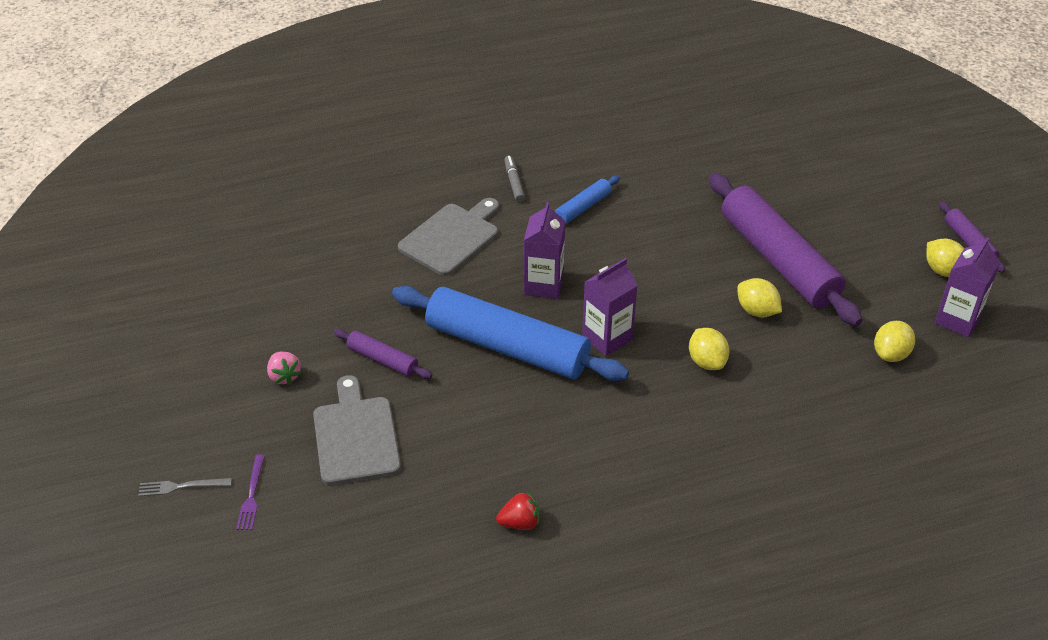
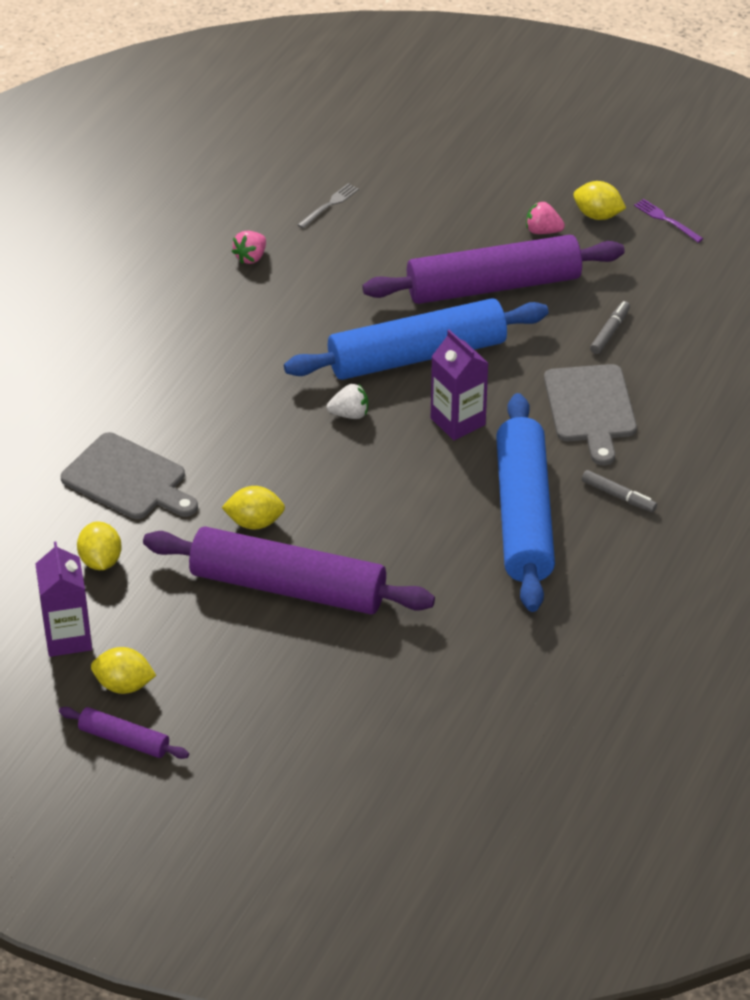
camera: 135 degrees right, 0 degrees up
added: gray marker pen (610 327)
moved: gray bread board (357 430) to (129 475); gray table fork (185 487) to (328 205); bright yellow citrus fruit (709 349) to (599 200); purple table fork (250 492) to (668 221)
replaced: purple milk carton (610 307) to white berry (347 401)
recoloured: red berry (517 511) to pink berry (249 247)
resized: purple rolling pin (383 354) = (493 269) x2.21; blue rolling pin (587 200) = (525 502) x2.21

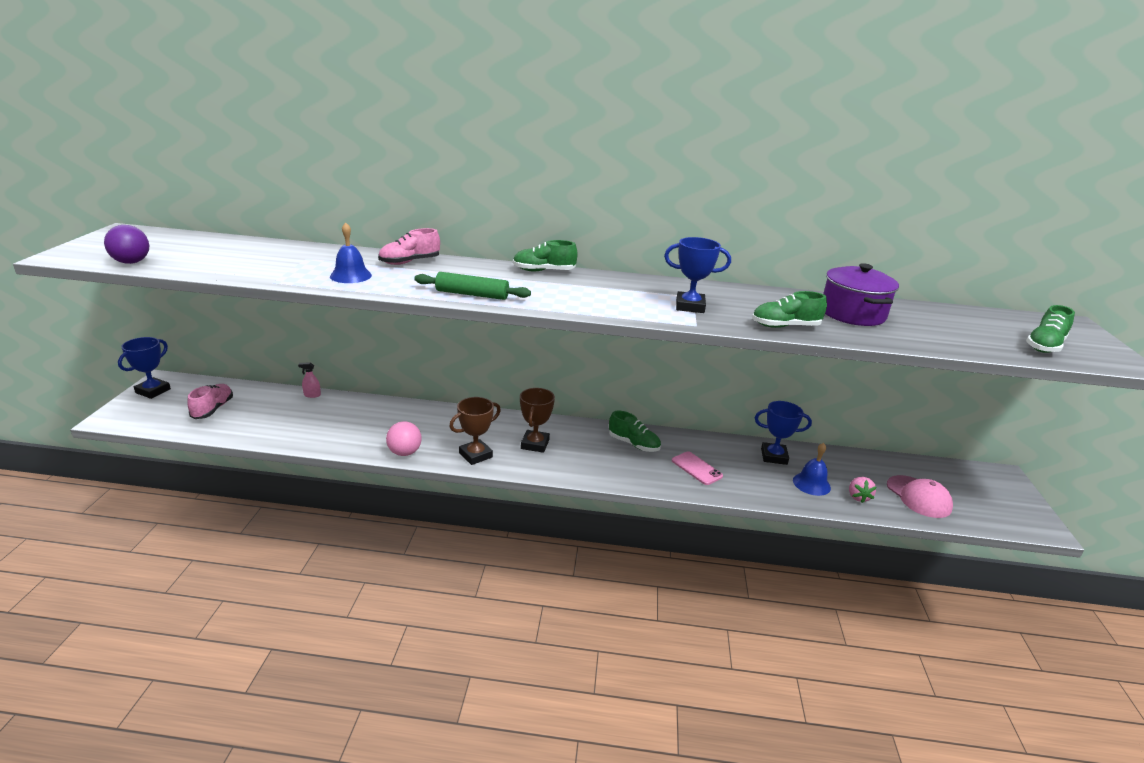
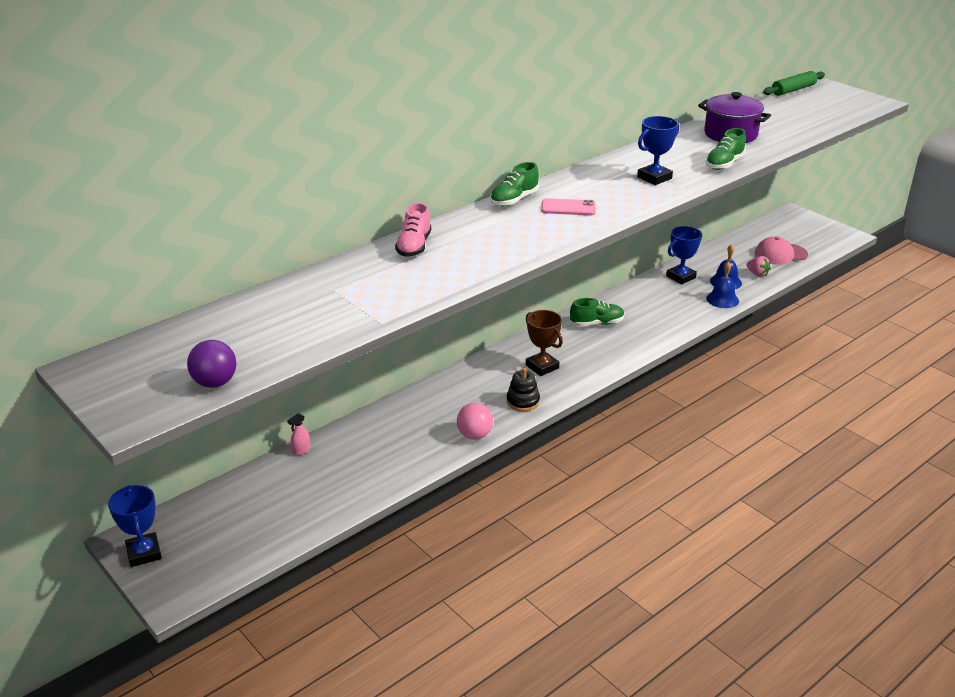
camera: 45 degrees left, 5 degrees up
removed: pink lace-up shoe (210 401); leaf-green lace-up shoe (1050 329)
moved: pink phone (697 468) to (568 206); blue school bell (351 252) to (722 284); leaf-green rolling pin (472 286) to (794 83)
replaced: russet prize cup (475 431) to ebony stacking toy (523 390)
turned: pink cap (920 496) = (781 250) 150 degrees clockwise

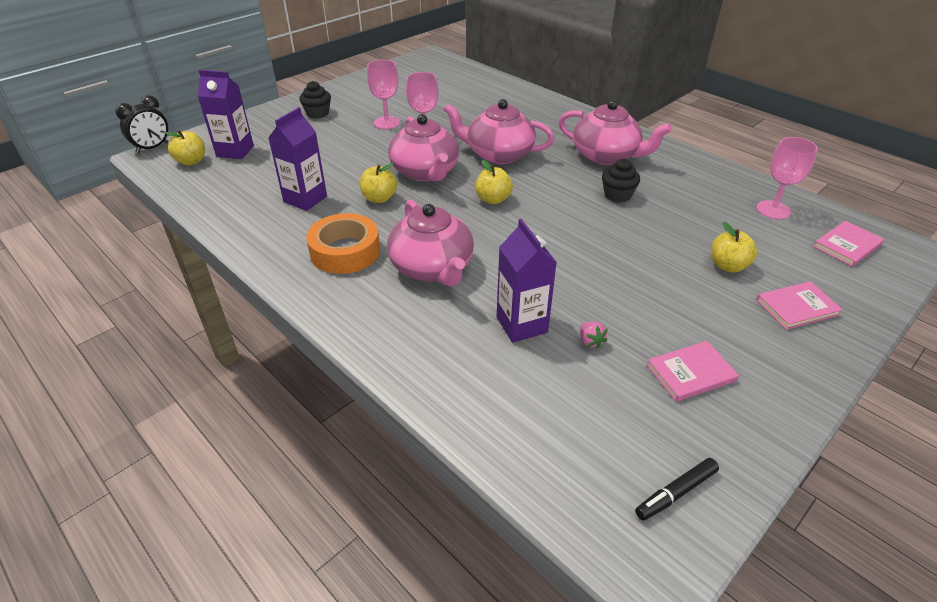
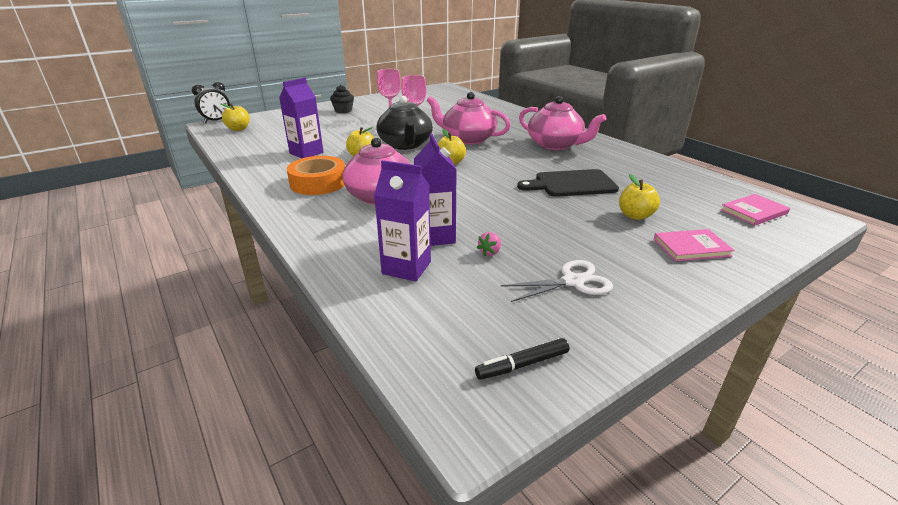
camera: 10 degrees right, 10 degrees down
removed: ebony cupcake (621 180); pink wine glass (787 178)
added: ebony bread board (568 183)
moved: purple milk carton (225 114) to (402 220)
replaced: pink hardcover (693 371) to white shears (557 281)
recoloured: pink tea pot (423 147) to ebony tea pot (405 123)
turned: pink berry (594 335) = (489 244) 45 degrees clockwise

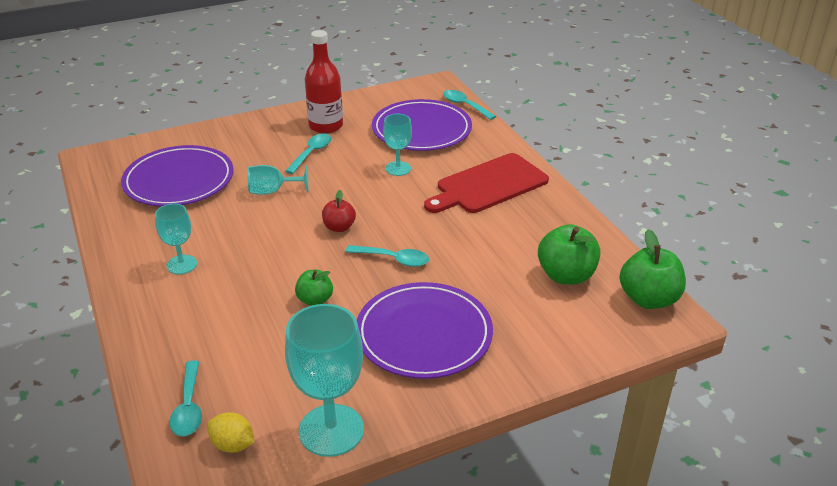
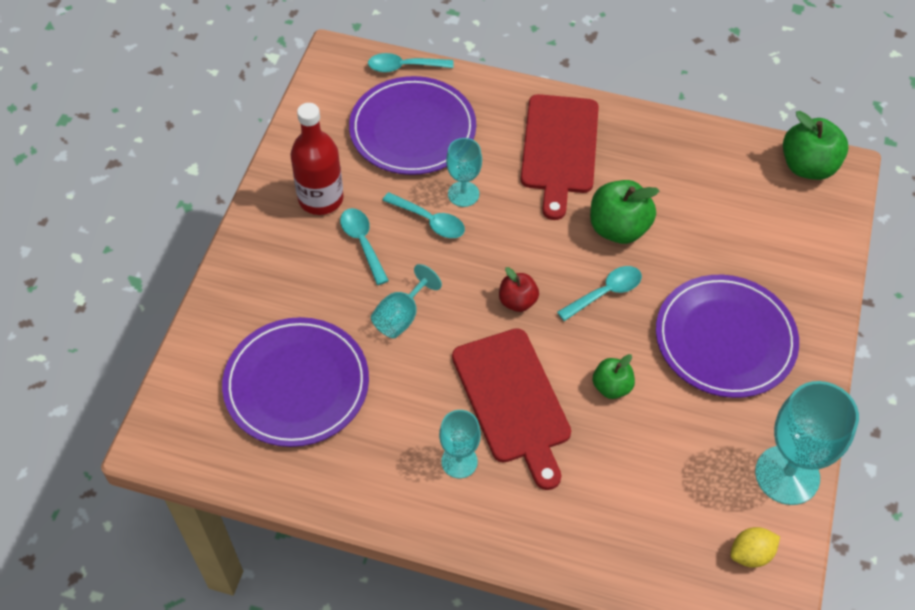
camera: 50 degrees left, 20 degrees up
added: red bread board (511 409)
moved: teal tablespoon (186 398) to (423 215); leaf-green toy apple (569 254) to (624 212)

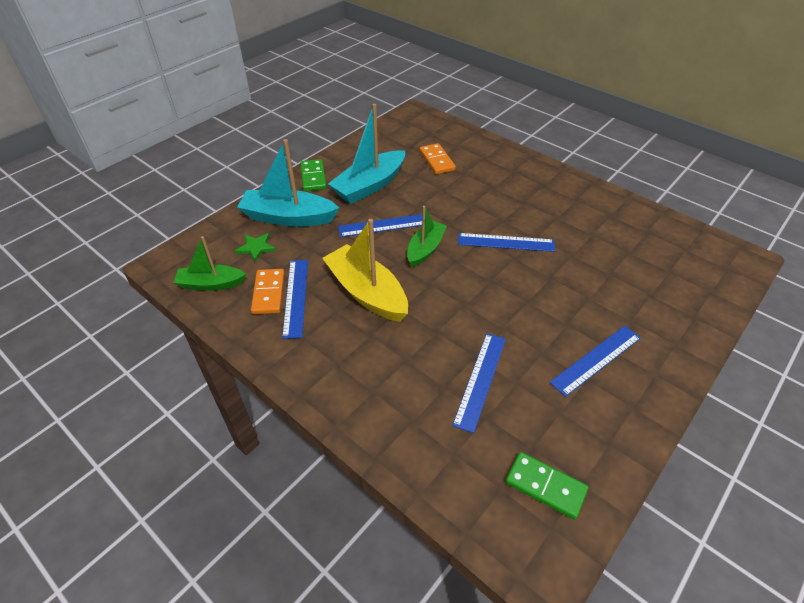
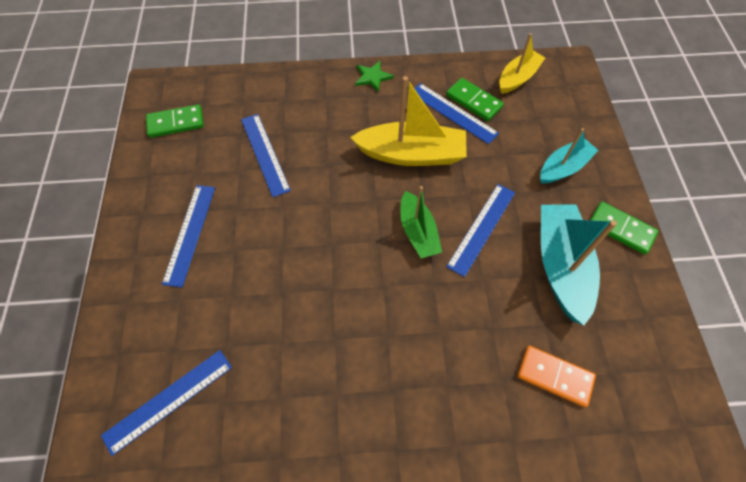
camera: 135 degrees right, 15 degrees up
moved: blue straightedge (506 242) to (166 403); leaf-green star shape (255 247) to (374 76)
recoloured: orange-coloured domino piece (268 291) to leaf-green domino piece (475 99); leaf-green boat (209 263) to bright yellow boat (522 63)
resized: teal boat (288 183) = (569 156) x0.62

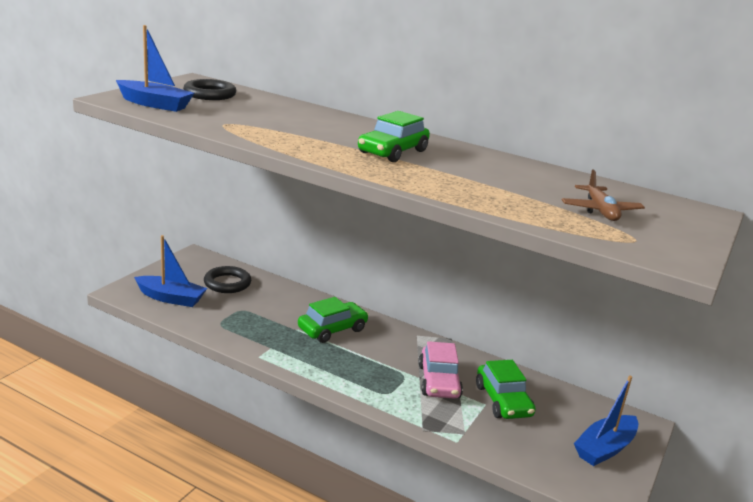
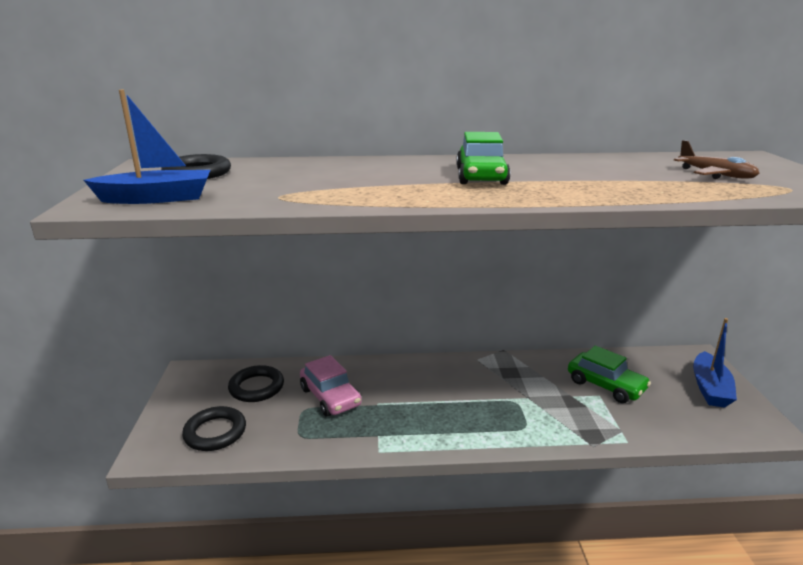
camera: 30 degrees left, 0 degrees up
removed: leaf-green car (333 320)
moved: pink car (440 370) to (331 385)
replaced: blue boat (170 271) to ebony ring (214 428)

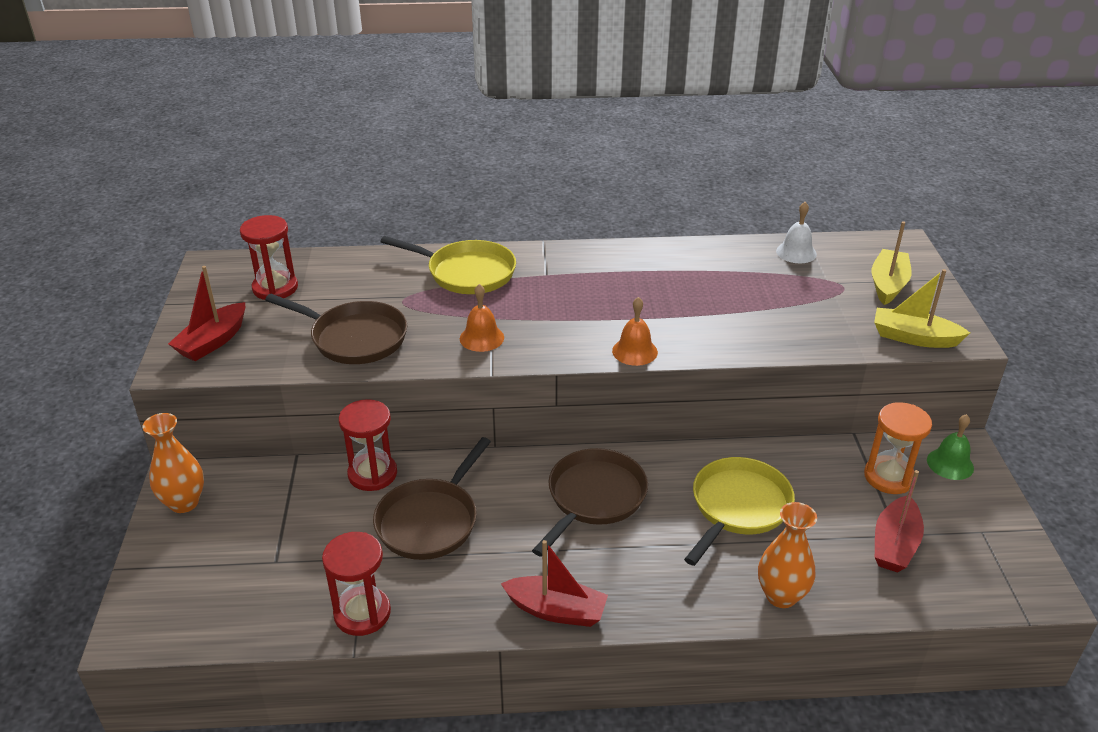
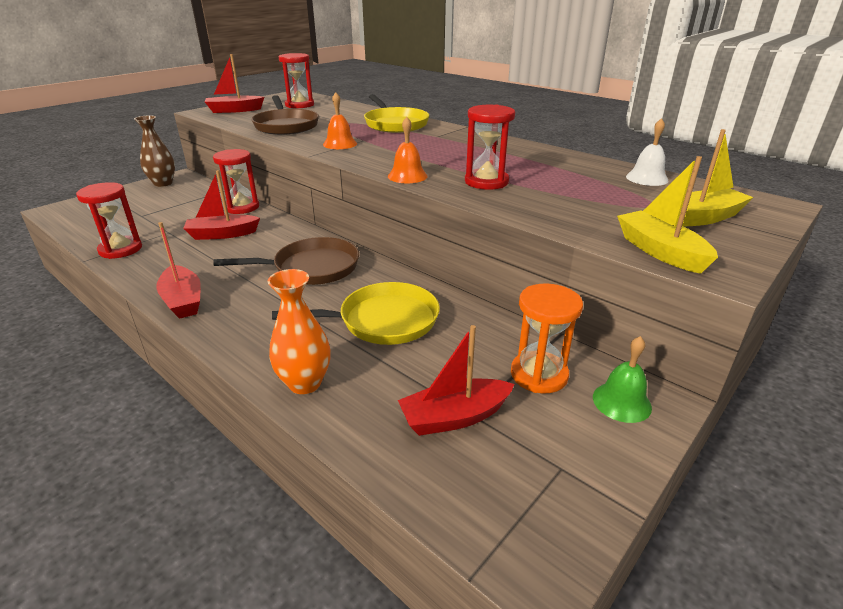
camera: 45 degrees right, 5 degrees down
added: red sandglass (490 147)
replaced: russet skillet (432 498) to red boat (221 205)
recoloured: orange-coloured tall vase (173 463) to russet tall vase (154 151)

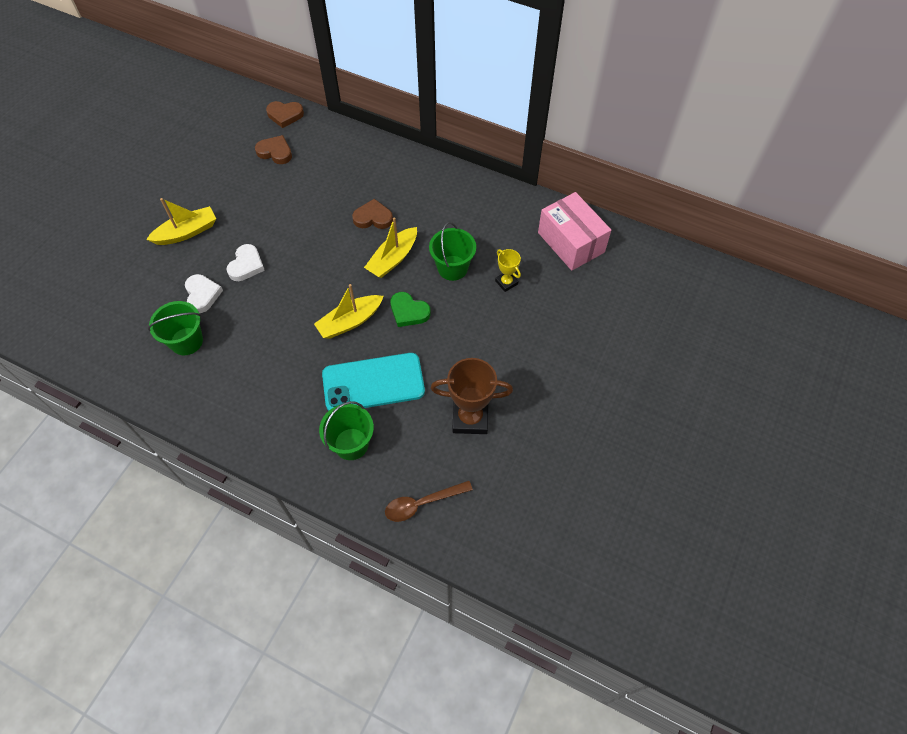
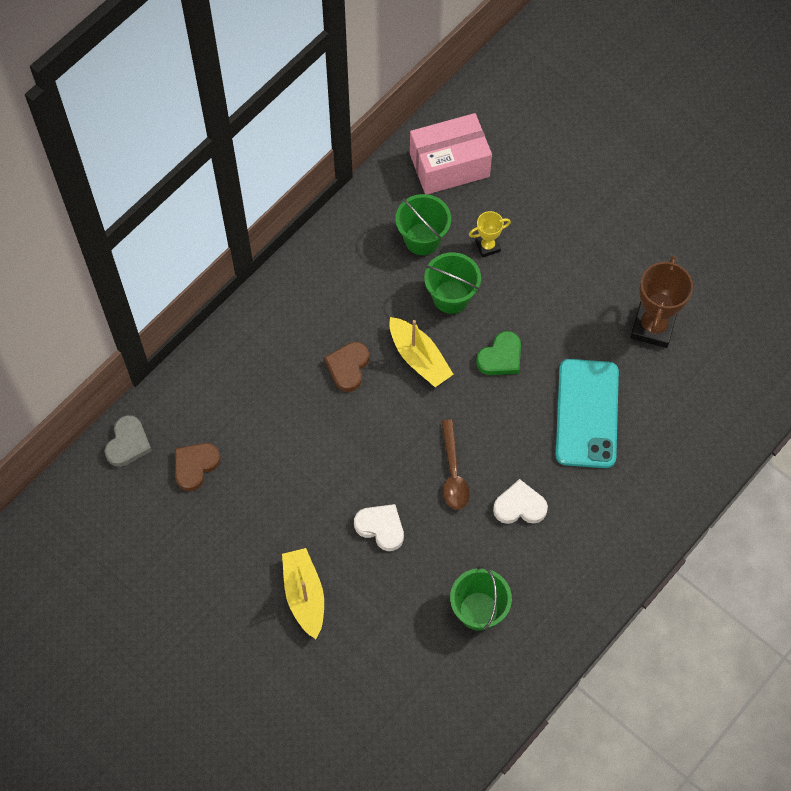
camera: 75 degrees left, 5 degrees up
removed: bright yellow boat (349 311)
moved: leaf-green sand bucket (346 430) to (423 224); russet tablespoon (429 501) to (455 465); white heart (204 293) to (520 501)
recoloured: russet heart (285 114) to gray heart (128 441)

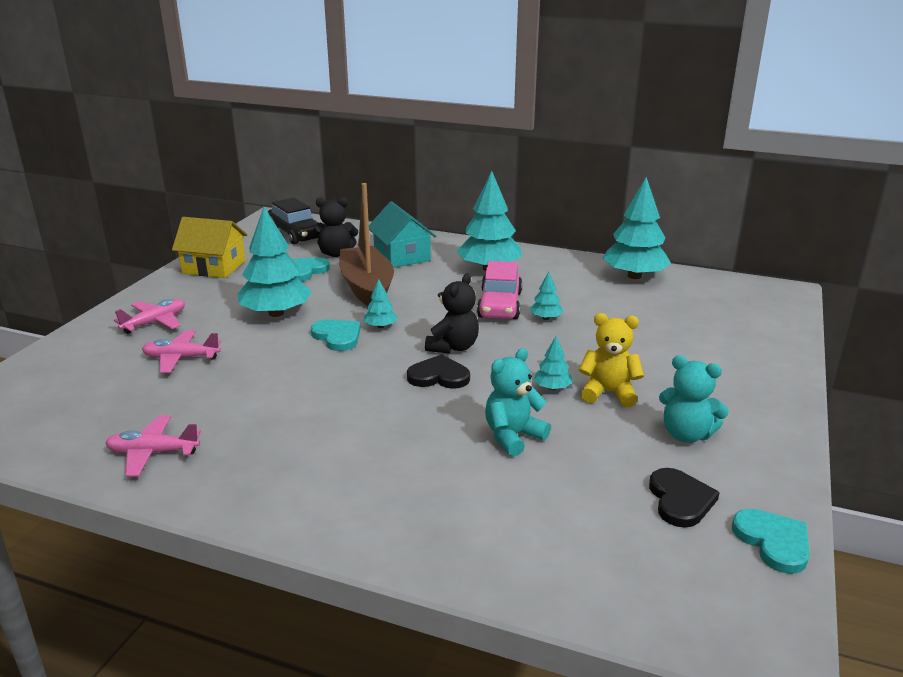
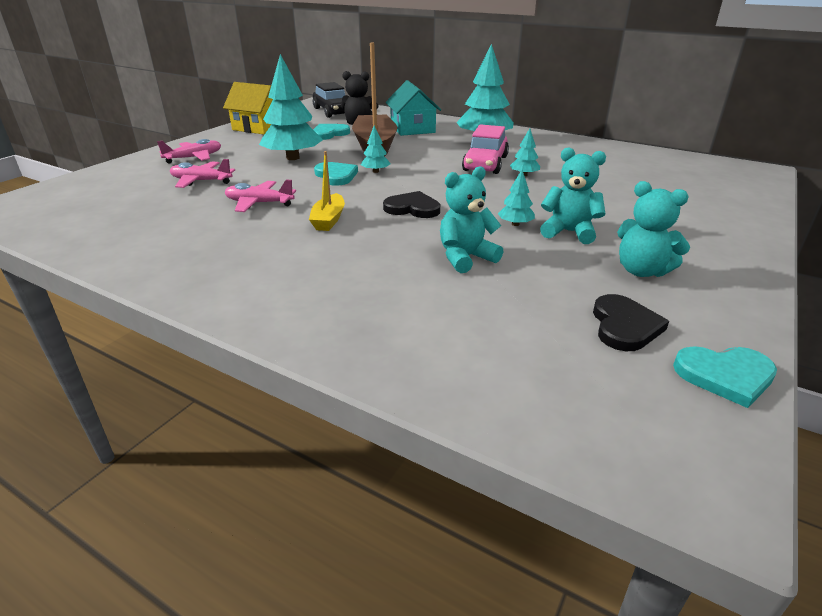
camera: 10 degrees right, 5 degrees up
removed: ebony stuffed bear (452 313); teal toy tree (636 228)
added: bright yellow boat (327 191)
moved: pink plane (153 445) to (260 195)
recoloured: bright yellow stuffed bear (611 360) to teal stuffed bear (573 196)
turned: teal heart (771 541) = (725 377) 105 degrees clockwise

